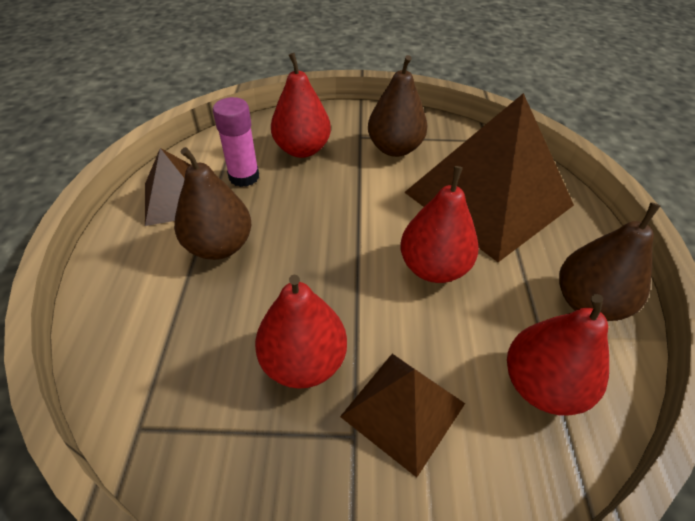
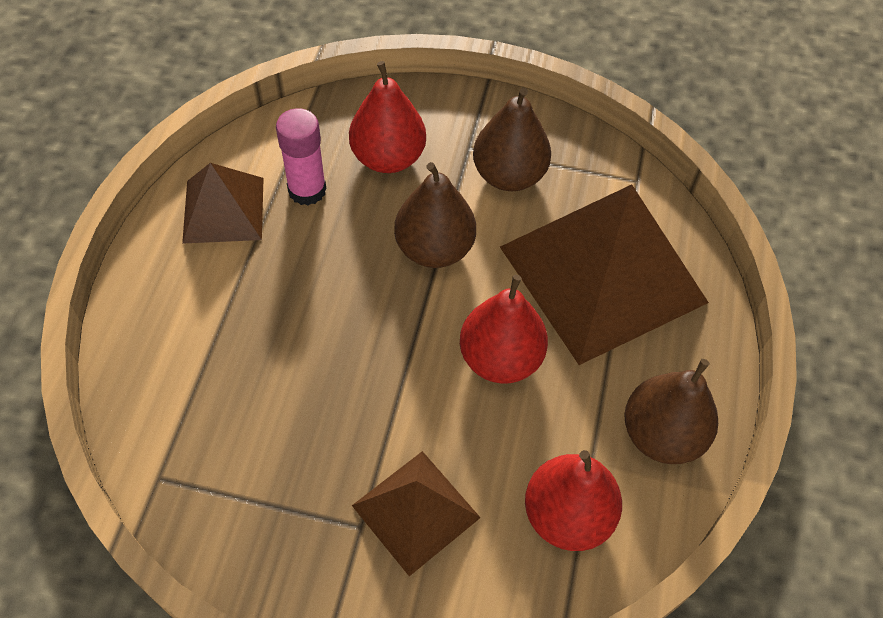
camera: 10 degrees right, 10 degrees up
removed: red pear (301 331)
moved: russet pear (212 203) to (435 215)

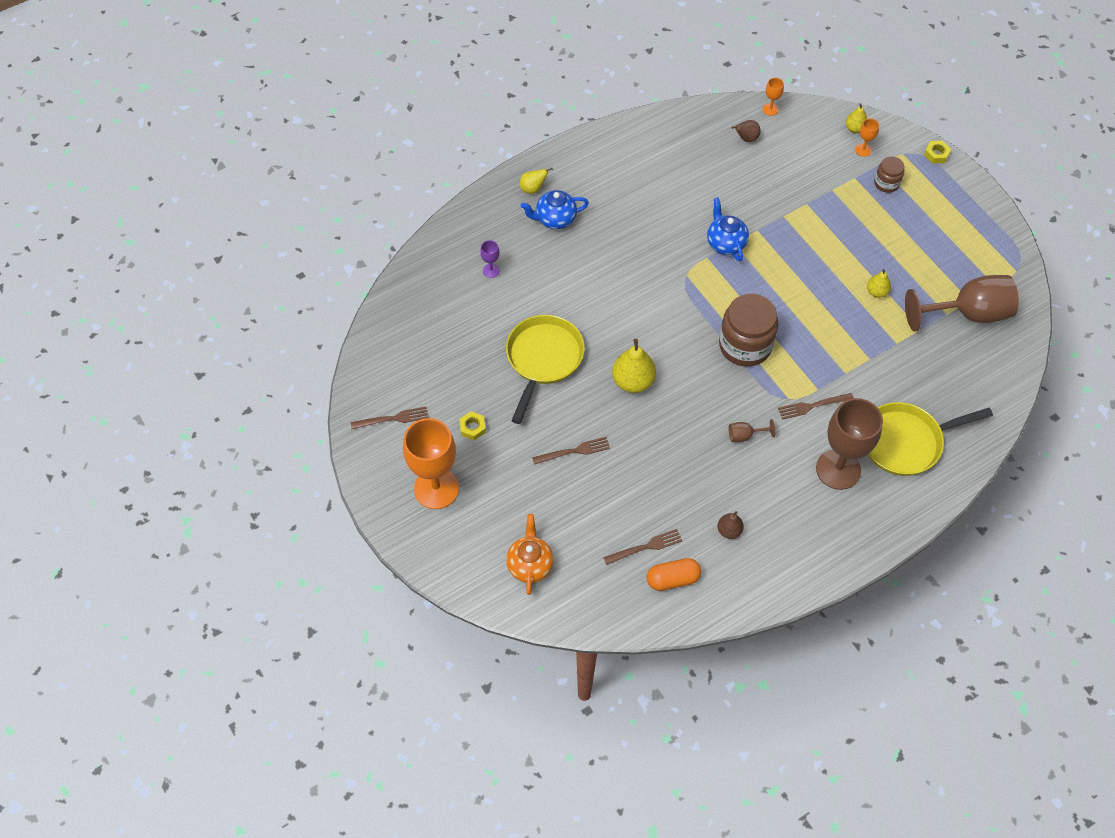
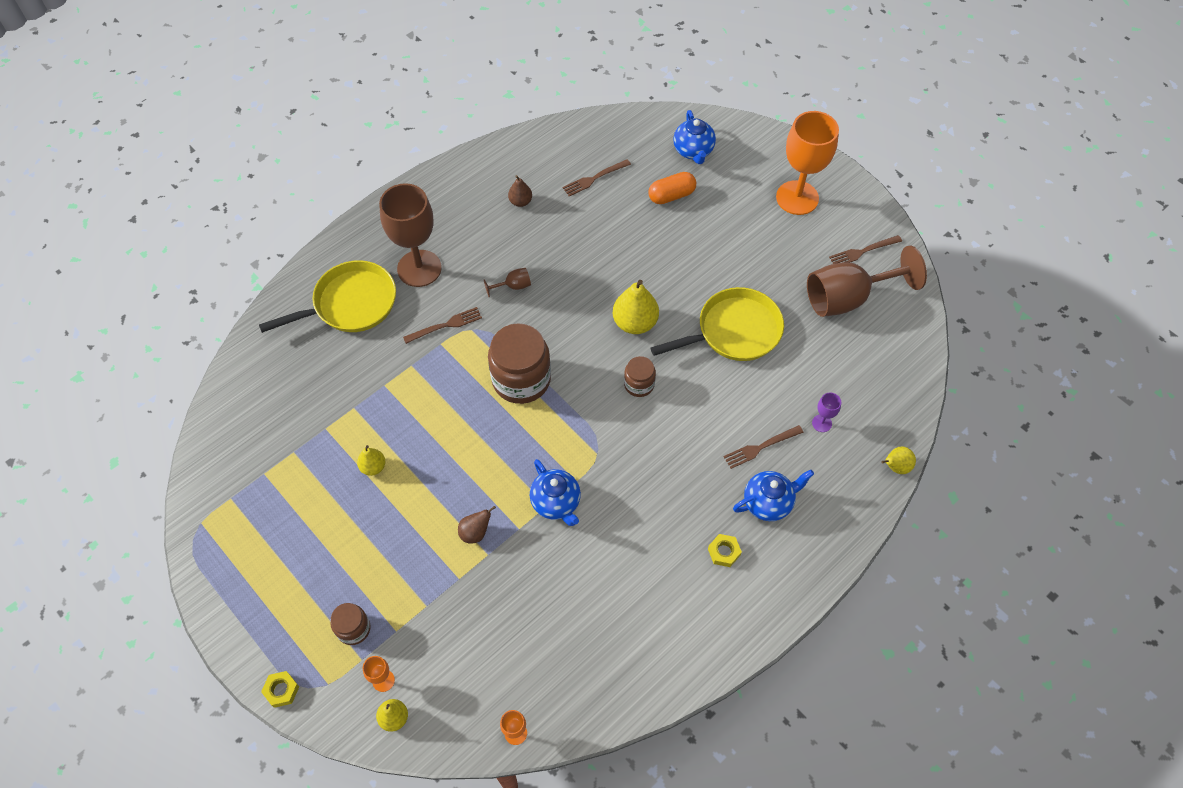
camera: 170 degrees right, 0 degrees up
added: russet jar (640 376)
moved: russet pear (746 131) to (477 524); orange-coloured pill shape (674 574) to (672 188); bright yellow hex nut (472 426) to (725 550); russet table fork (571 451) to (764 447); russet wine glass (962 303) to (867 281); bright yellow pear (536 181) to (898 460)
recoloured: orange-coloured tea pot (530 554) to blue tea pot (694 137)
turned: bright yellow skillet (545 369) = (717 324) 120 degrees counterclockwise

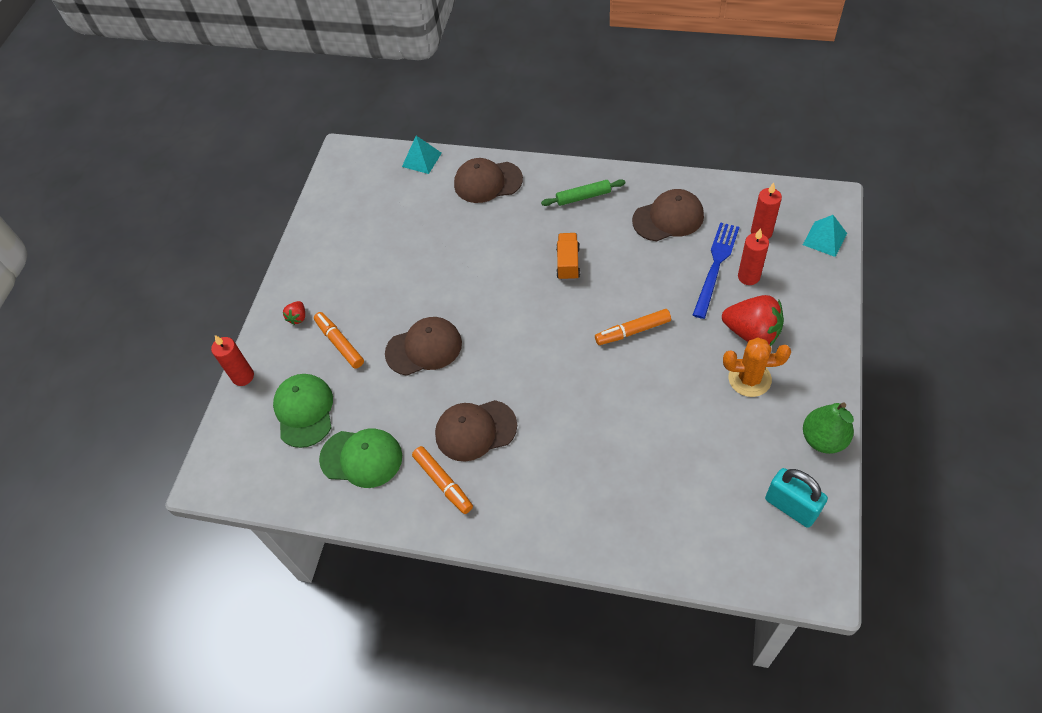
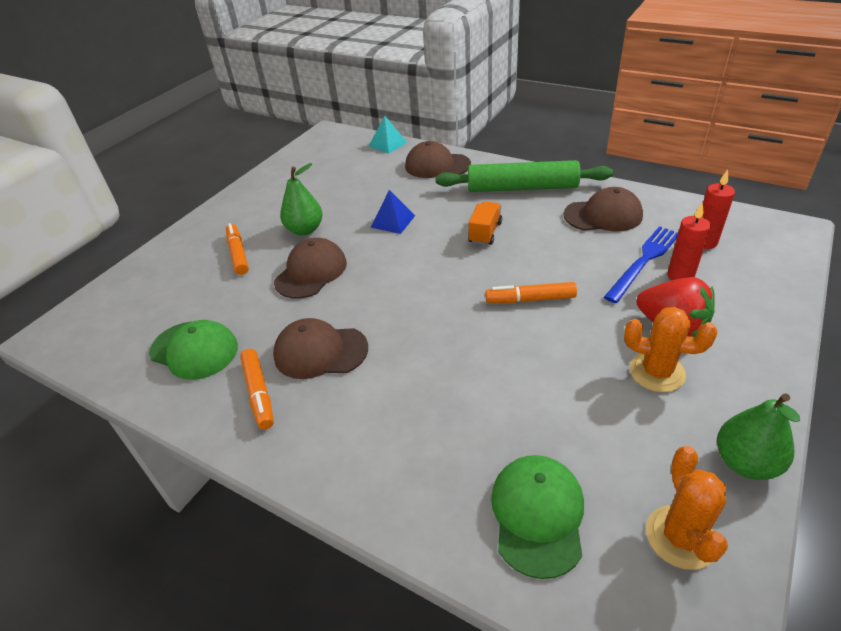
camera: 15 degrees right, 15 degrees down
removed: red candle (232 360); red berry (294 313); teal pyramid shape (825 236)
added: leaf-green pear (301 199); blue pyramid shape (393 212)
moved: leaf-green cap (303 411) to (537 517)
replaced: teal padlock (796 498) to orange-coloured cactus (687 508)
turned: russet cap (423 346) = (310 268) 60 degrees counterclockwise
resized: leaf-green rolling pin (583 192) = (524 176) x1.98

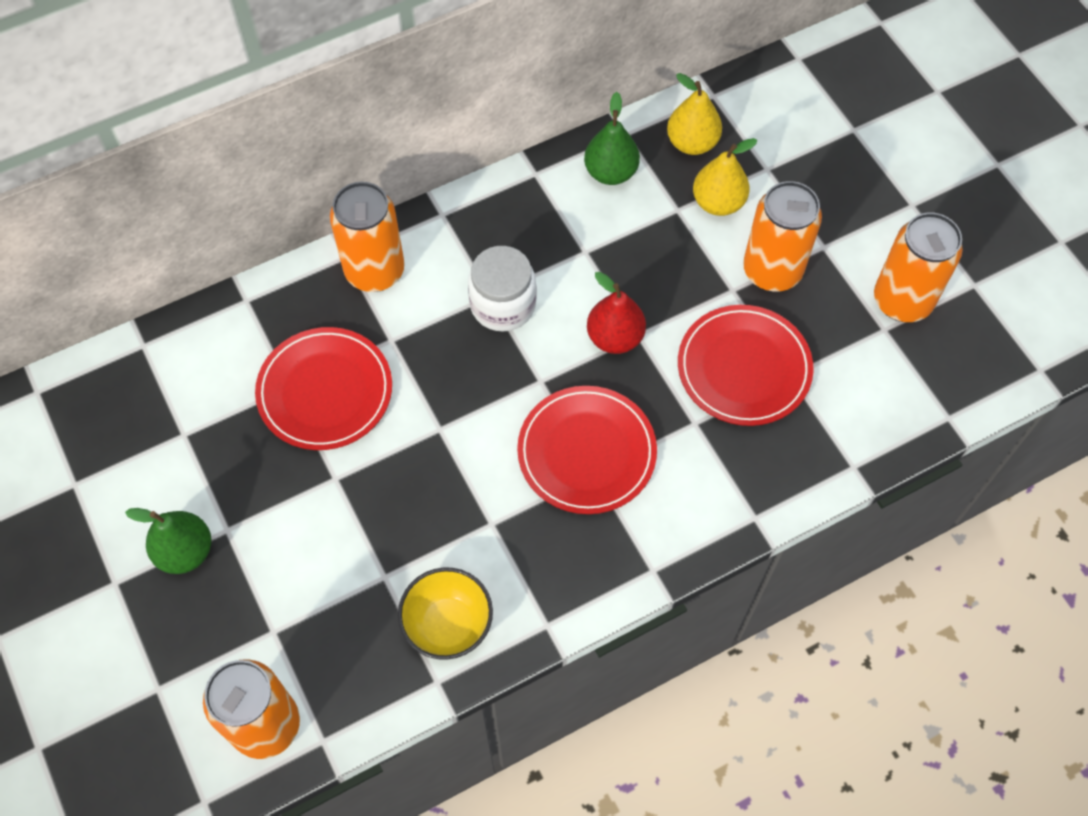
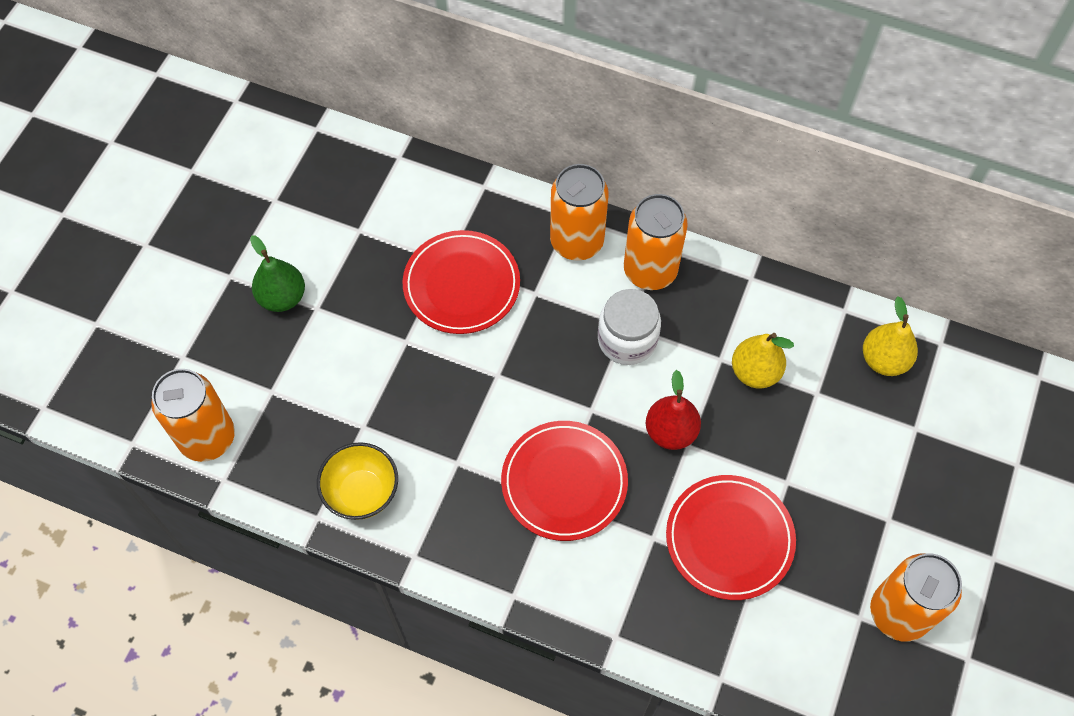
camera: 50 degrees right, 0 degrees up
removed: leaf-green pear (612 138)
moved: orange-coloured can (782 236) to (656 242); bright yellow pear (725 177) to (763 360)

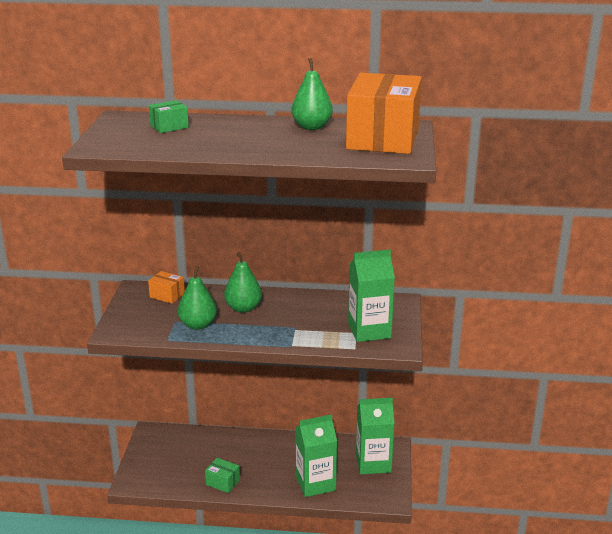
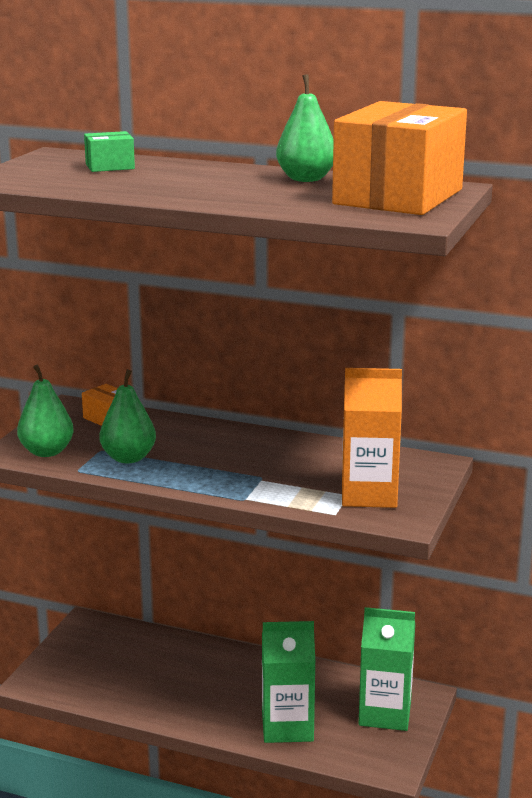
camera: 15 degrees right, 5 degrees down
removed: leaf-green parcel (222 475)
moved: leaf-green pear (243 282) to (45 410)
recoloured: leaf-green milk carton (371 295) to orange-coloured milk carton (372 438)

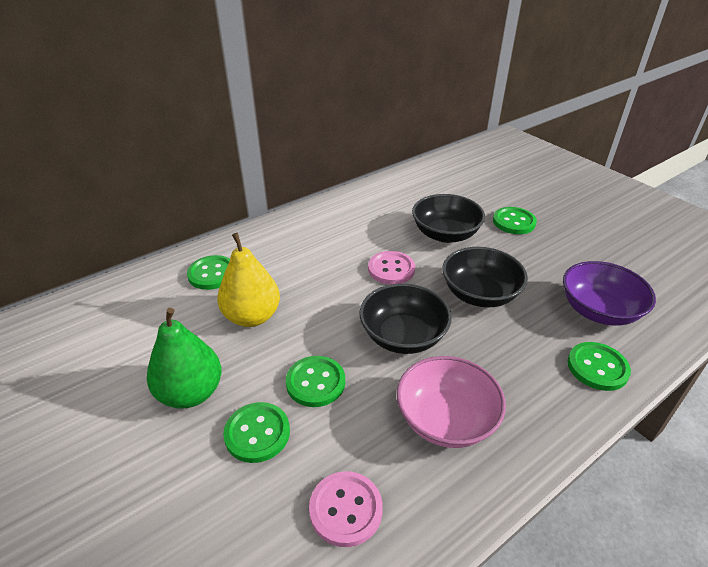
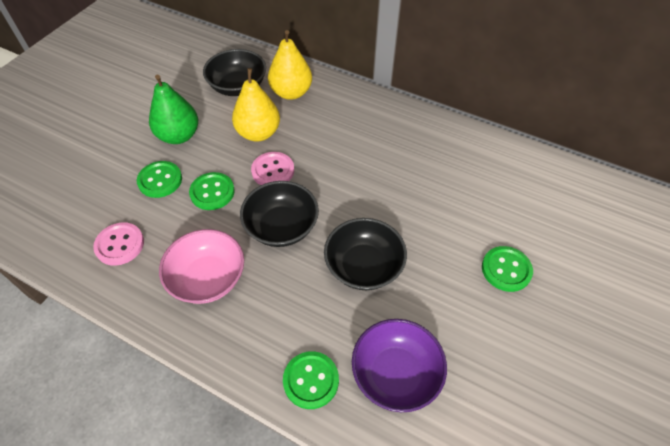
camera: 65 degrees right, 15 degrees up
moved: ebony deep dish (448 218) to (234 72); pink sewing button (391 268) to (272 168)
replaced: leaf-green sewing button (208 272) to bright yellow pear (290 65)

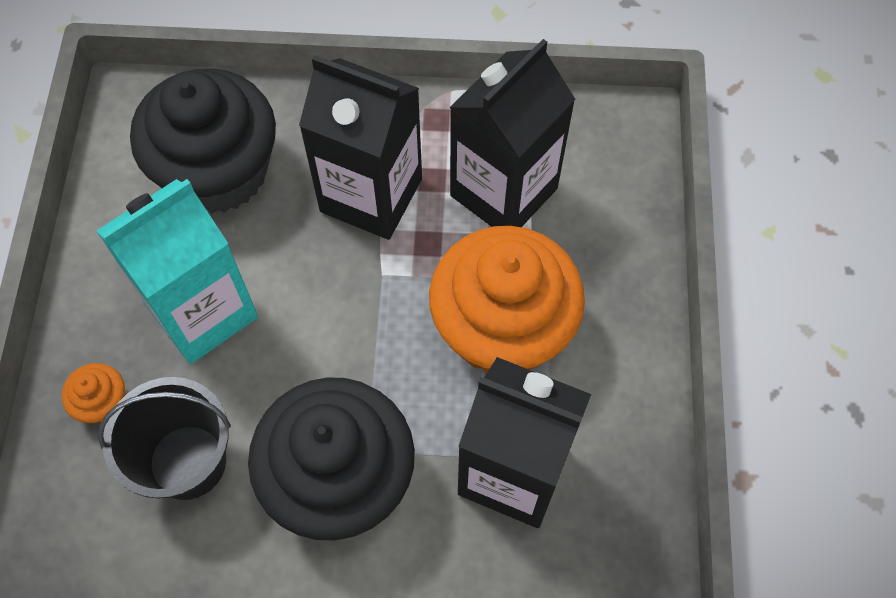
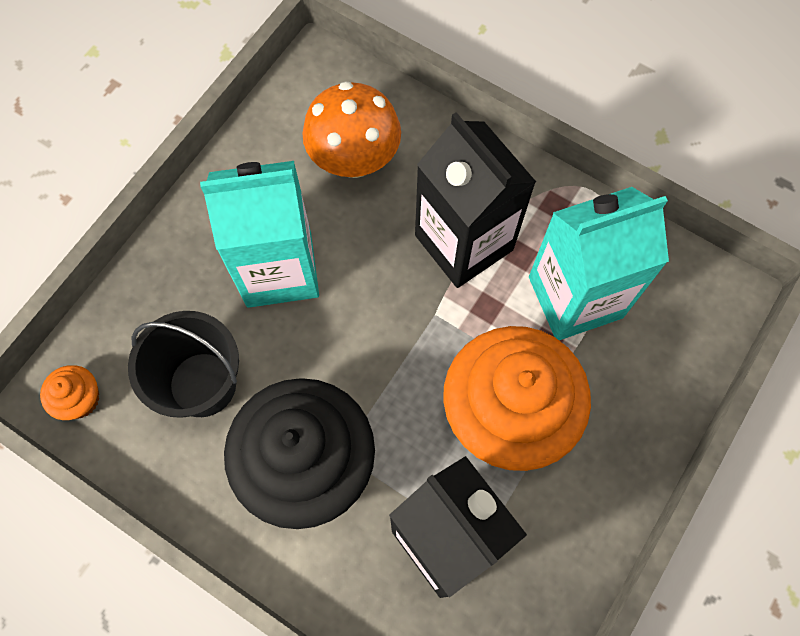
camera: 30 degrees right, 5 degrees up
moved: orange-coloured cupcake (93 393) to (69 392)
replaced: ebony cupcake (203 141) to orange-coloured toadstool (351 129)
recoloured: ebony milk carton (512 133) to teal milk carton (599 263)

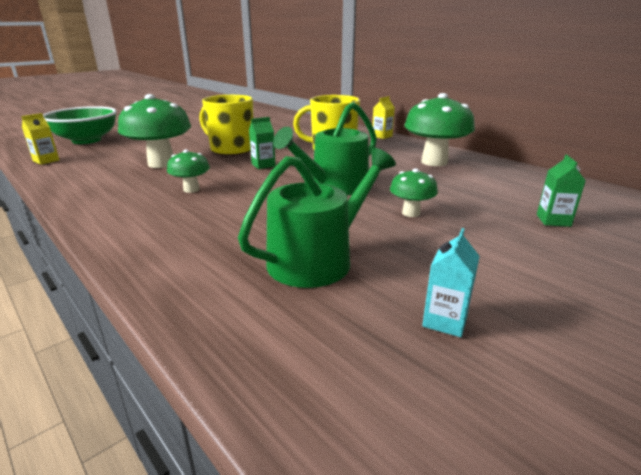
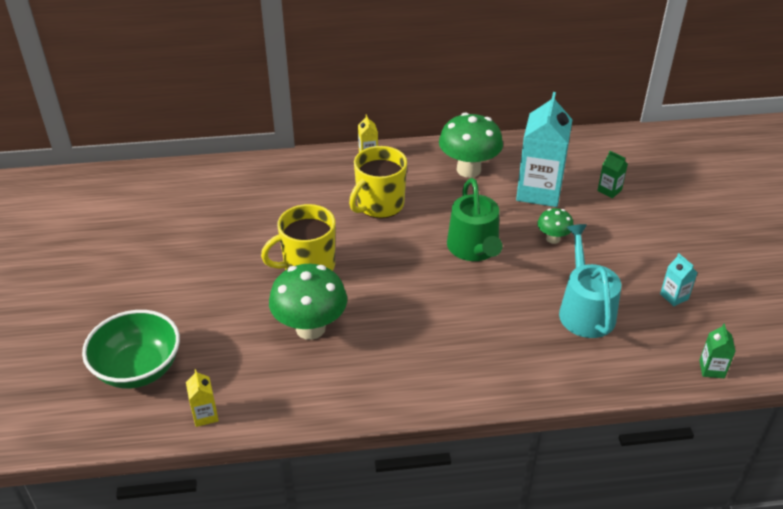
camera: 55 degrees left, 15 degrees up
removed: leaf-green toadstool (188 171)
added: teal milk carton (544 149)
moved: leaf-green milk carton (262 143) to (717 351)
recoloured: leaf-green watering pot (317 218) to teal watering pot (590 281)

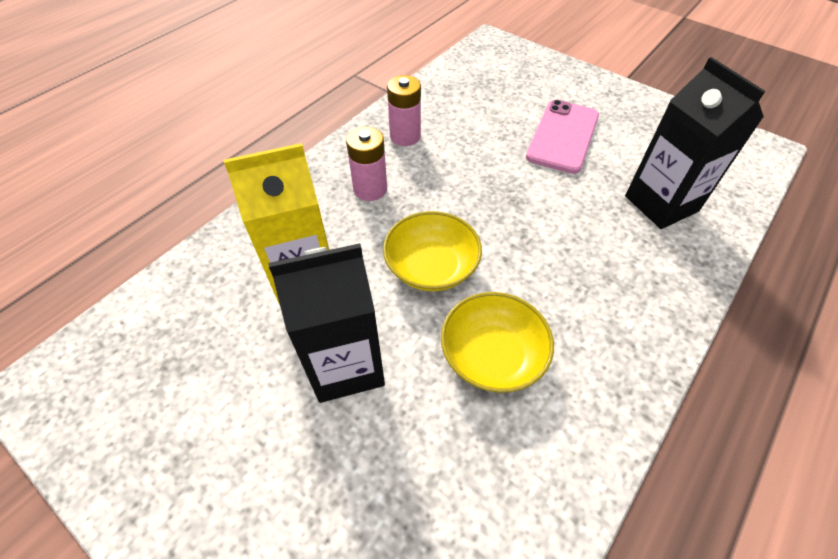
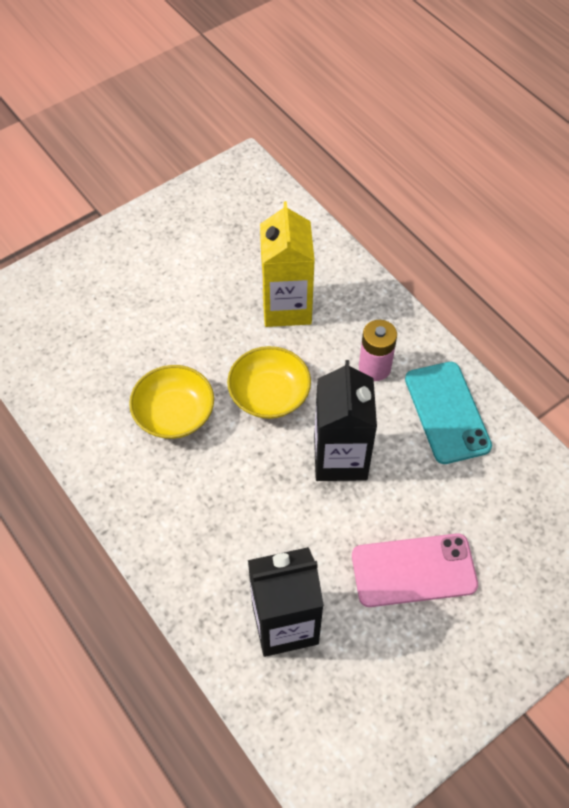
camera: 105 degrees right, 5 degrees up
moved: ebony milk carton (326 323) to (345 420)
replaced: pink power cell (404 110) to teal phone (448 413)
turned: pink phone (562 137) = (415 570) 45 degrees counterclockwise

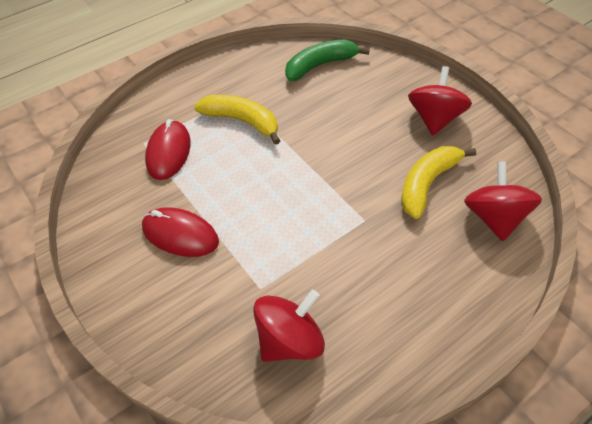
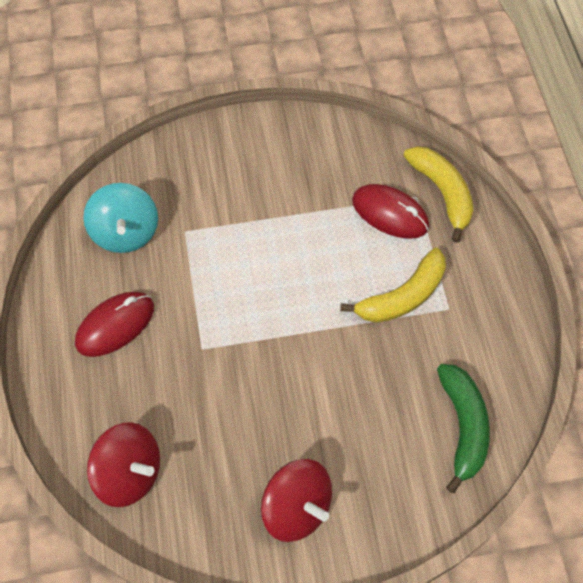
camera: 115 degrees right, 10 degrees up
moved: red mouse (180 232) to (114 324); bright yellow banana (438 182) to (438 194)
recoloured: red whirligig (289 326) to teal whirligig (120 218)

